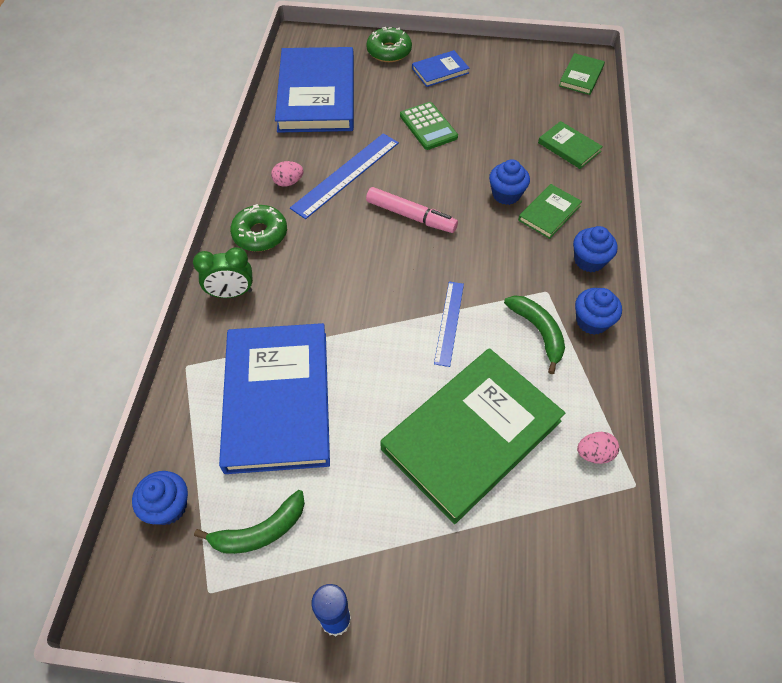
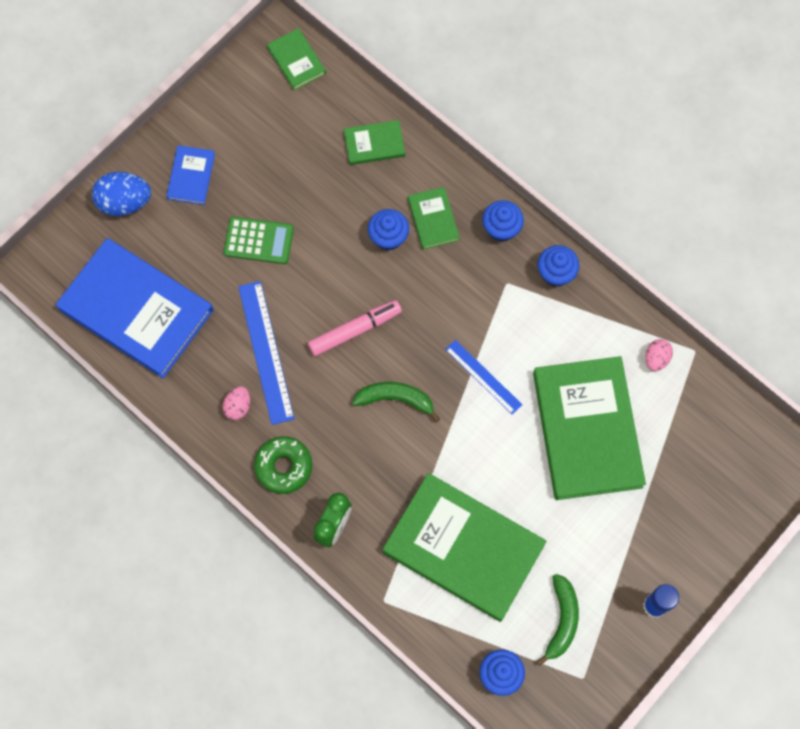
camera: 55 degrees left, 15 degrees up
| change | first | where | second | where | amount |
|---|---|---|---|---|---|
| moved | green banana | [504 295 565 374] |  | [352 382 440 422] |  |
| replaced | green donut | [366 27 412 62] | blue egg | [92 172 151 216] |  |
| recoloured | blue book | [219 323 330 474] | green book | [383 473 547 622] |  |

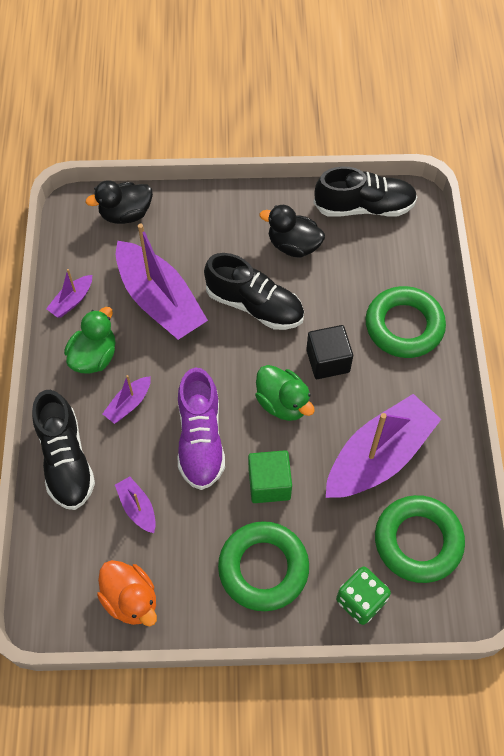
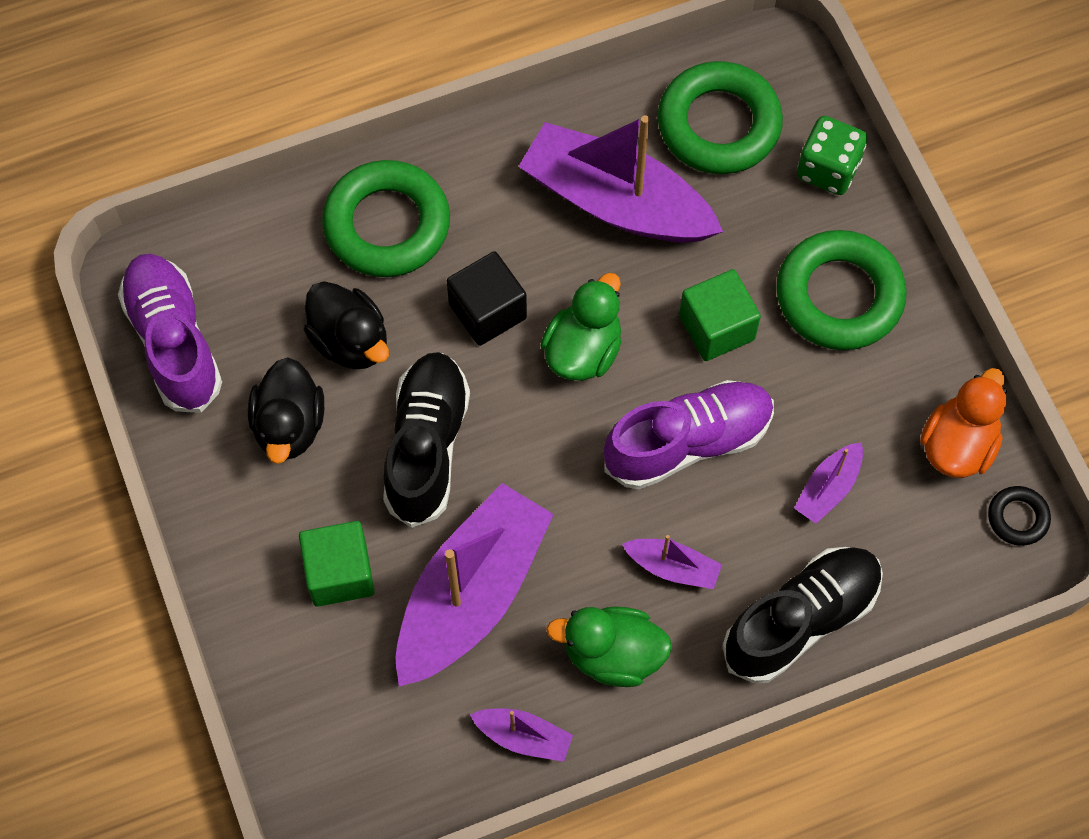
camera: 110 degrees left, 5 degrees up
| change | first | where | second | where | amount |
|---|---|---|---|---|---|
| added |  |  | green cube | [299 521 375 607] |  |
| added |  |  | black ring | [988 486 1051 546] |  |
| moved | black duck | [86 180 153 224] |  | [303 281 389 369] |  |
| recoloured | black shoe | [314 167 417 217] | purple shoe | [118 254 222 413] |  |

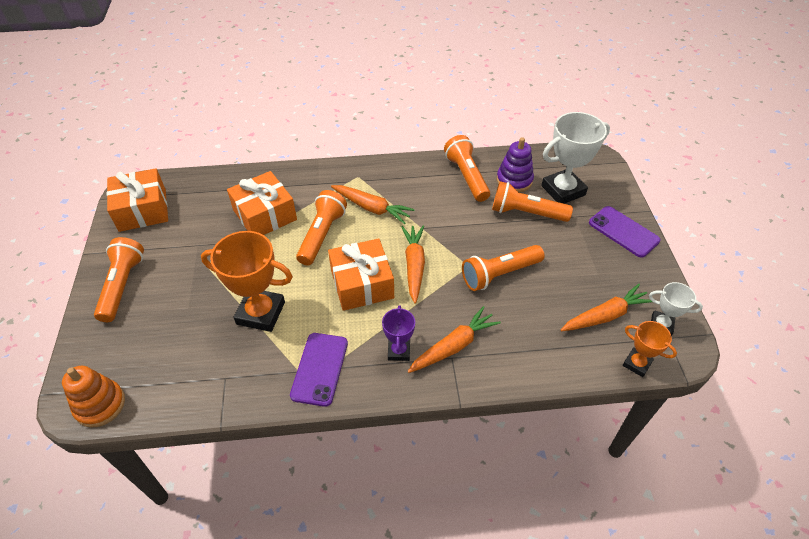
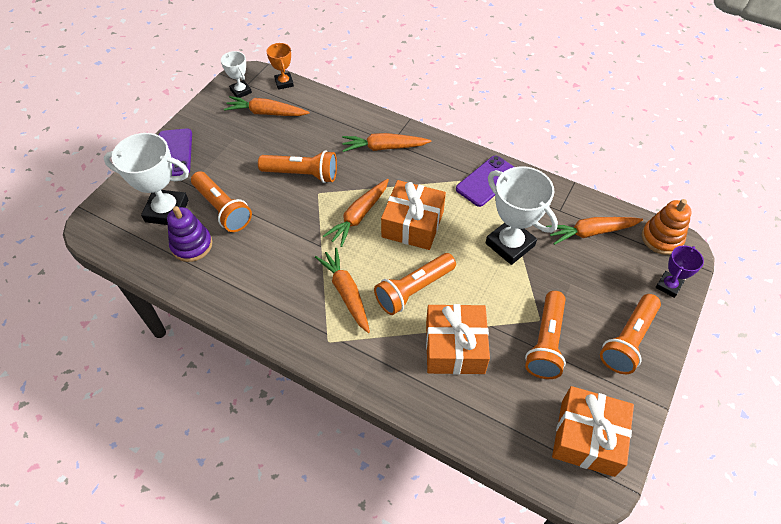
camera: 145 degrees left, 5 degrees up
| change | first | where | second | where | amount |
|---|---|---|---|---|---|
| added |  |  | orange carrot | [546 217 643 245] |  |
| moved | purple trophy | [382 305 415 361] |  | [655 245 704 298] |  |
| moved | orange flashlight | [444 135 490 202] |  | [525 291 566 379] |  |
| recoloured | orange trophy | [201 231 293 332] | white trophy | [486 166 558 265] |  |

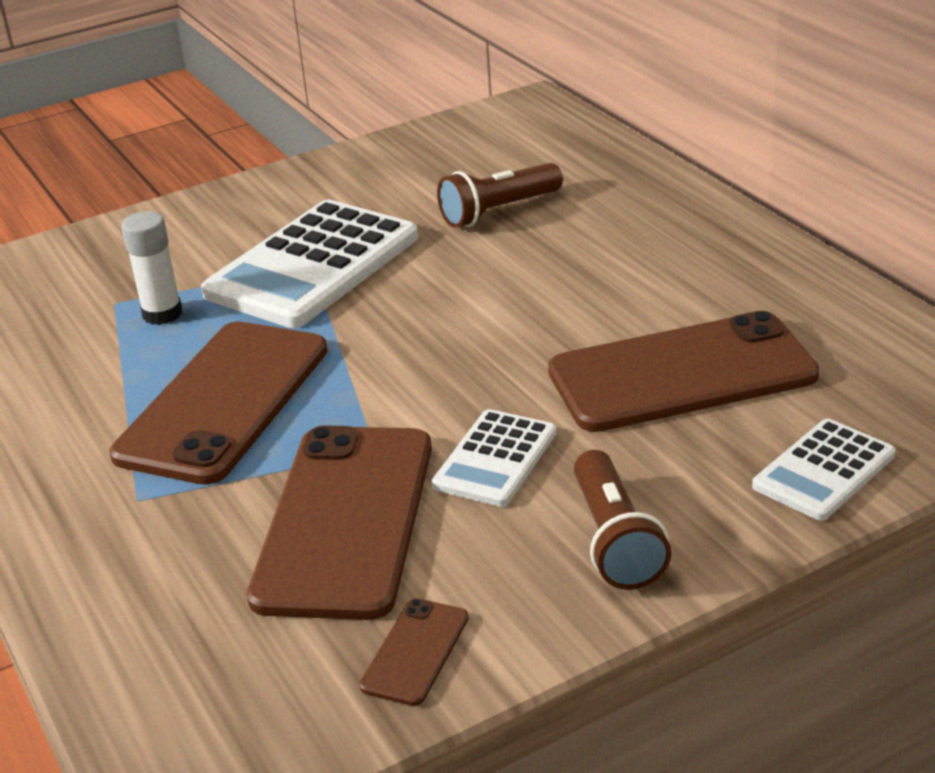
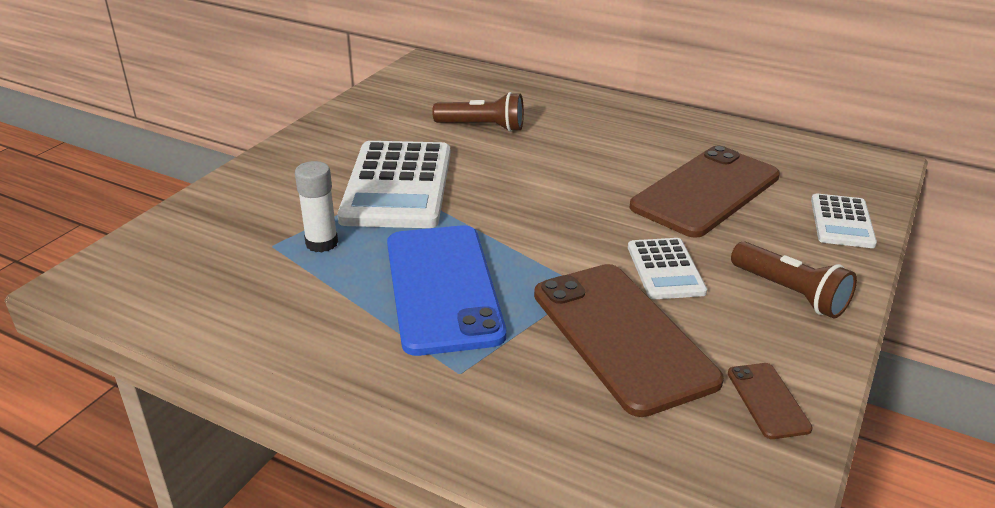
camera: 35 degrees left, 0 degrees up
| change | first | where | second | where | amount |
|---|---|---|---|---|---|
| recoloured | brown phone | [110 321 328 485] | blue phone | [387 225 506 356] |  |
| turned | brown flashlight | [437 163 563 228] |  | [432 92 524 132] | 105 degrees counterclockwise |

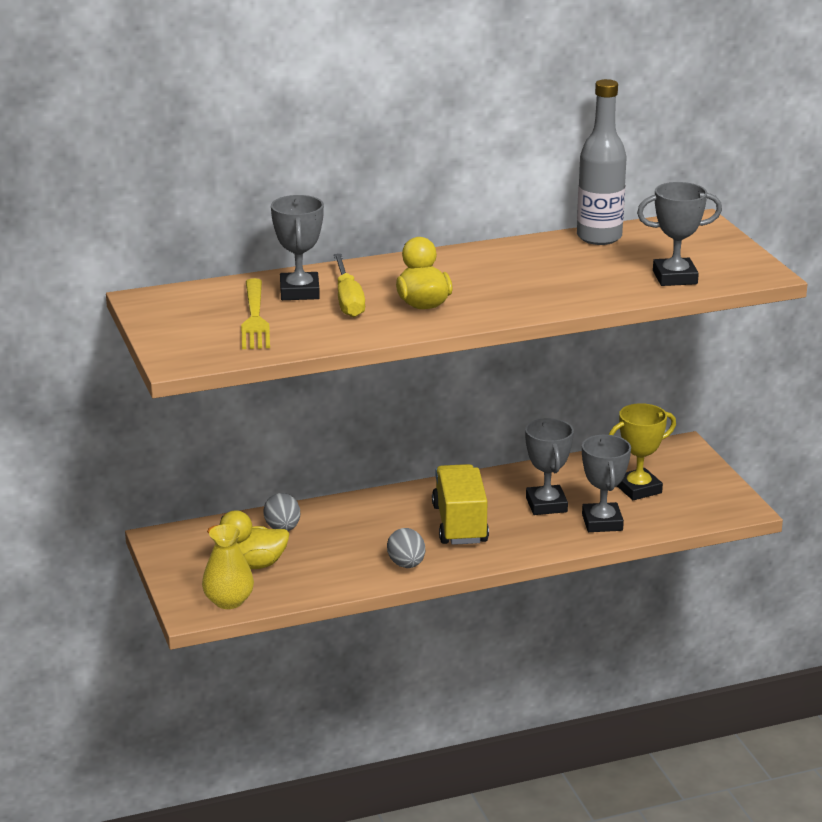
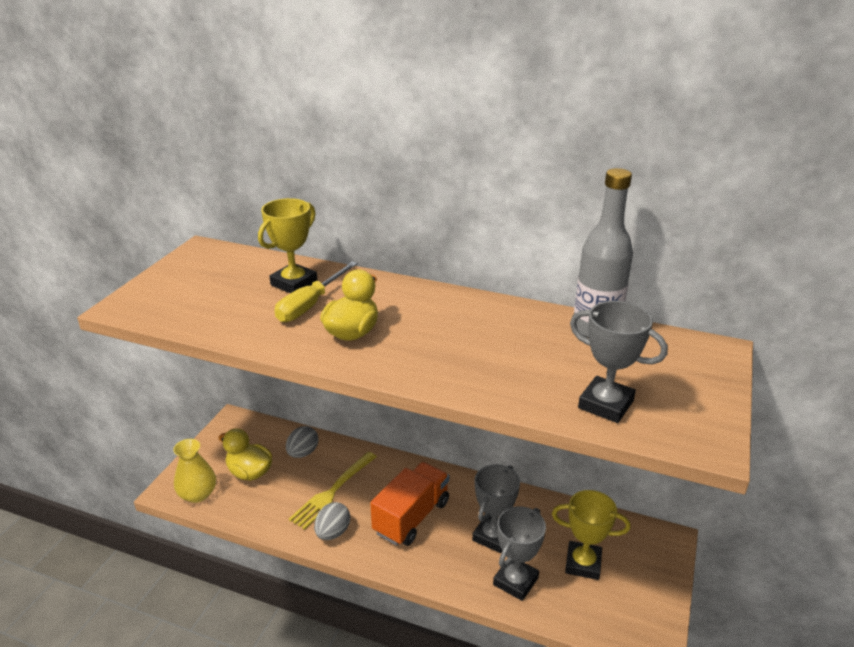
camera: 40 degrees right, 5 degrees up
| change | first | where | second | where | amount |
|---|---|---|---|---|---|
| moved | yellow fork | [241 278 270 349] |  | [289 452 377 530] |  |
| recoloured | grey trophy | [271 195 324 300] | yellow trophy | [258 198 318 293] |  |
| recoloured | yellow truck | [432 464 489 545] | orange truck | [370 462 449 546] |  |

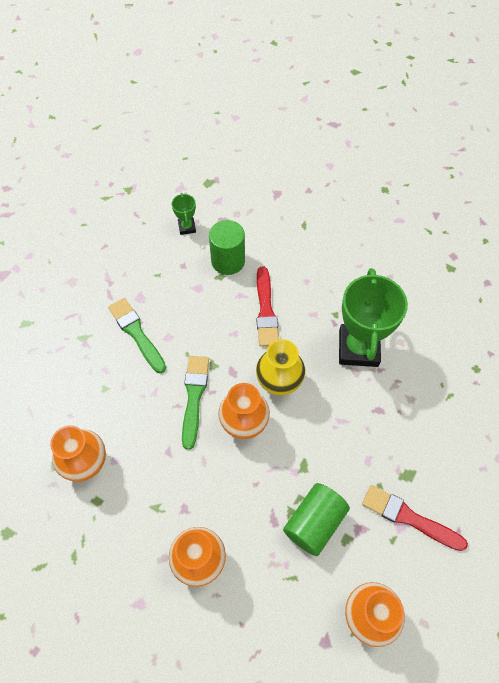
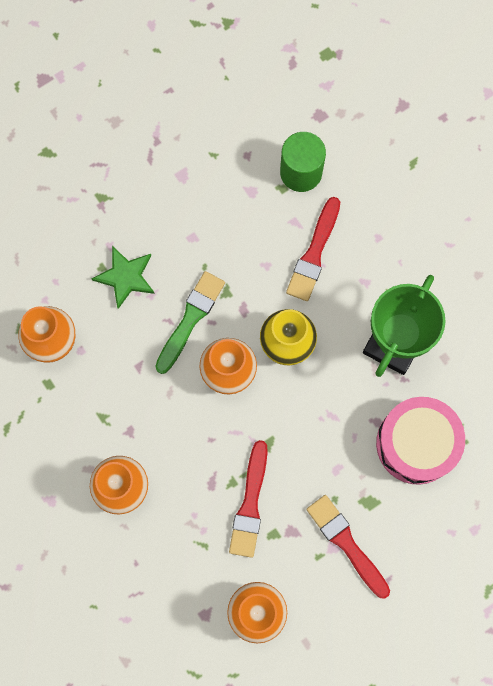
camera: 25 degrees right, 15 degrees up
| change | first | where | second | where | amount |
|---|---|---|---|---|---|
| removed | green brush | [108 298 166 373] |  |  |  |
| removed | green trophy | [172 193 196 235] |  |  |  |
| added |  |  | green star | [92 246 155 309] |  |
| added |  |  | pink drum | [376 397 465 485] |  |
| replaced | green cylinder | [283 483 350 556] | red brush | [229 440 268 558] |  |

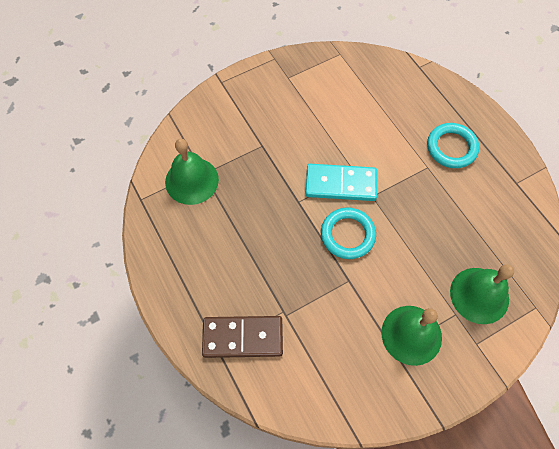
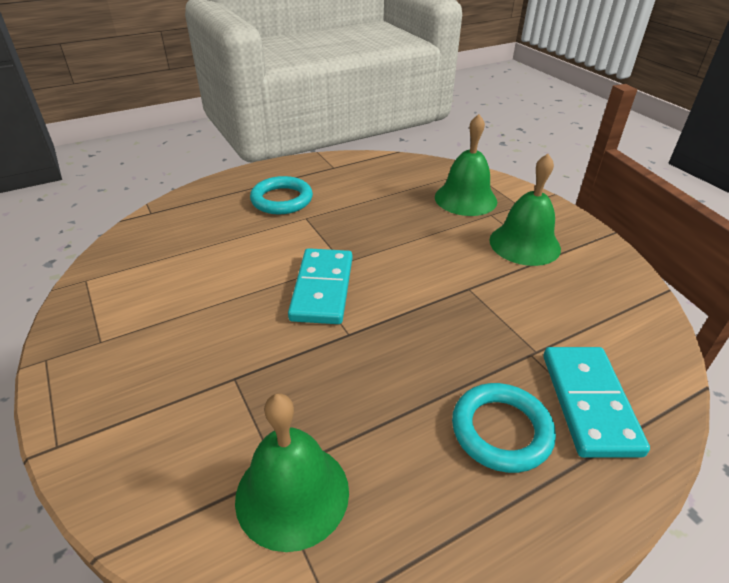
camera: 90 degrees left, 25 degrees down
| change | first | where | second | where | amount |
|---|---|---|---|---|---|
| moved | turquoise ring | [321 208 376 259] |  | [452 383 556 473] |  |
| recoloured | brown domino | [202 316 283 358] | turquoise domino | [544 347 650 458] |  |

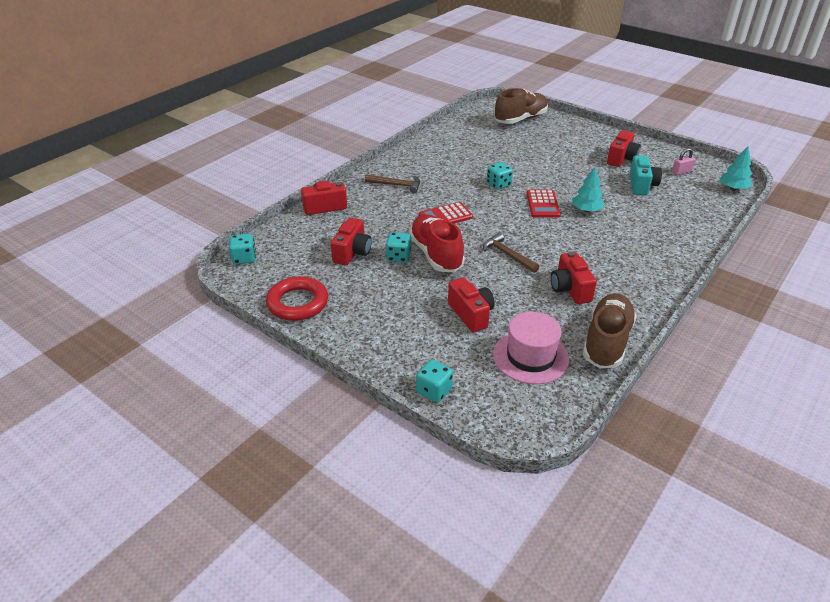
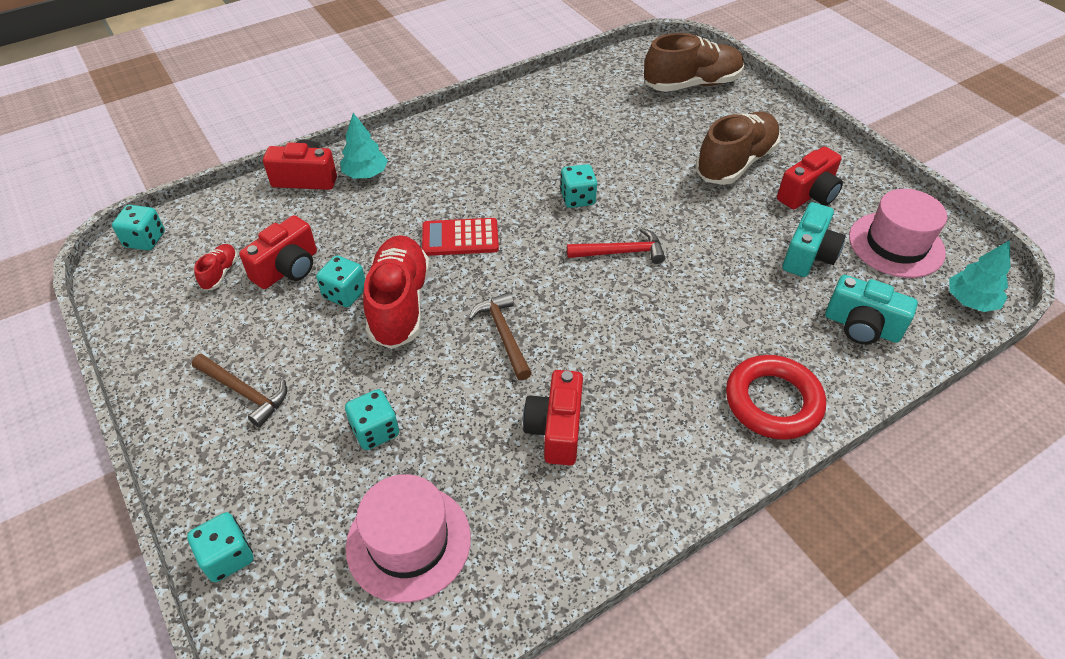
camera: 20 degrees right, 10 degrees up
| change | first | where | second | where | amount |
|---|---|---|---|---|---|
| added |  |  | red shoe | [194 244 238 291] |  |
| added |  |  | turquoise camera | [825 275 918 345] |  |
| moved | red ring | [266 276 328 321] |  | [726 355 826 440] |  |
| moved | brown hammer | [365 174 420 193] |  | [192 354 287 427] |  |
| moved | turquoise tree | [572 167 605 212] |  | [340 113 388 178] |  |
| moved | brown shoe | [583 293 637 368] |  | [695 112 781 185] |  |
| replaced | red camera | [448 277 495 333] | turquoise dice | [345 389 399 450] |  |
| replaced | red calculator | [526 190 561 218] | red hammer | [567 228 665 264] |  |
| replaced | pink padlock | [672 148 695 175] | pink hat | [849 189 947 278] |  |

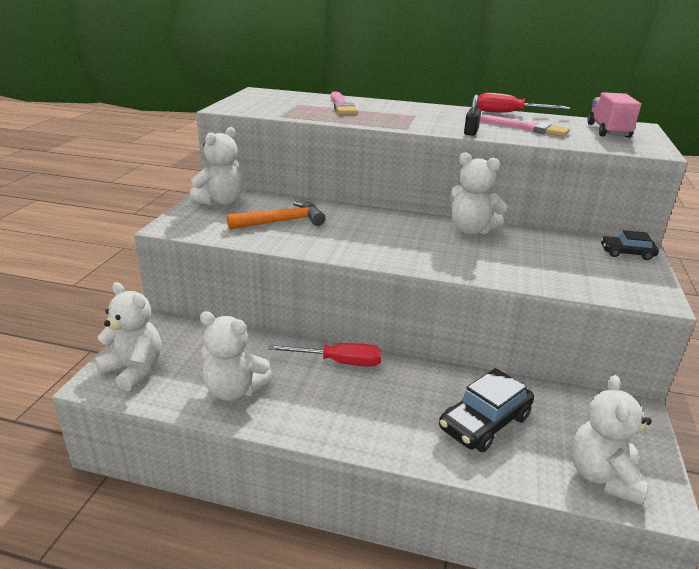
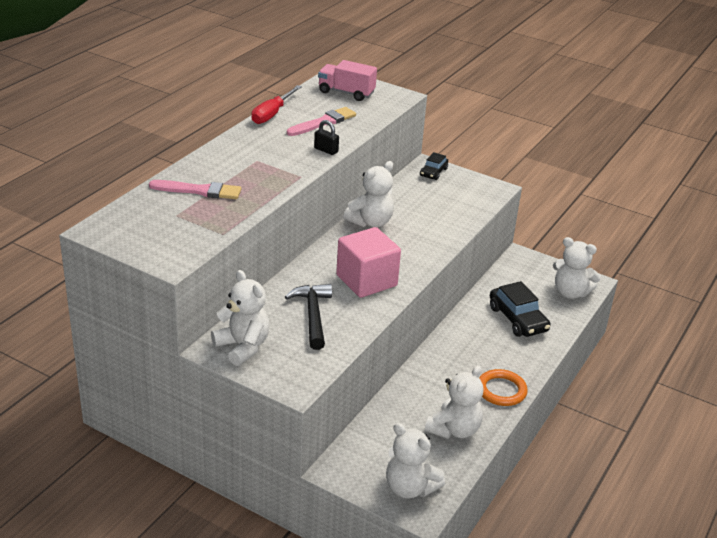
camera: 75 degrees left, 5 degrees up
| change | first | where | second | where | amount |
|---|---|---|---|---|---|
| removed | red screwdriver | [268 343 382 367] |  |  |  |
| added |  |  | pink cube | [336 227 401 298] |  |
| added |  |  | orange ring | [479 369 528 406] |  |
| recoloured | orange hammer | [227 201 325 230] | black hammer | [285 284 332 350] |  |
| turned | white teddy bear | [95 282 161 391] |  | [386 423 445 498] | 105 degrees counterclockwise |

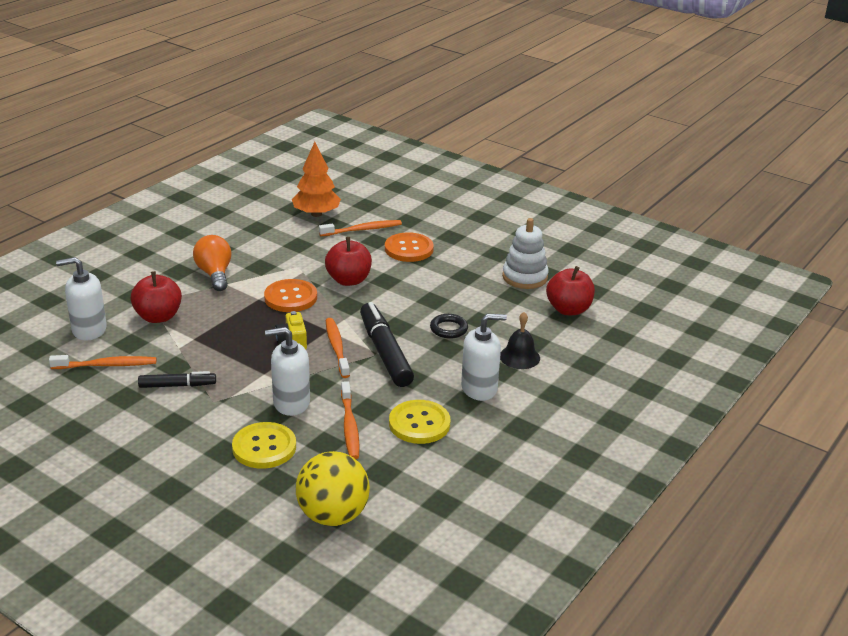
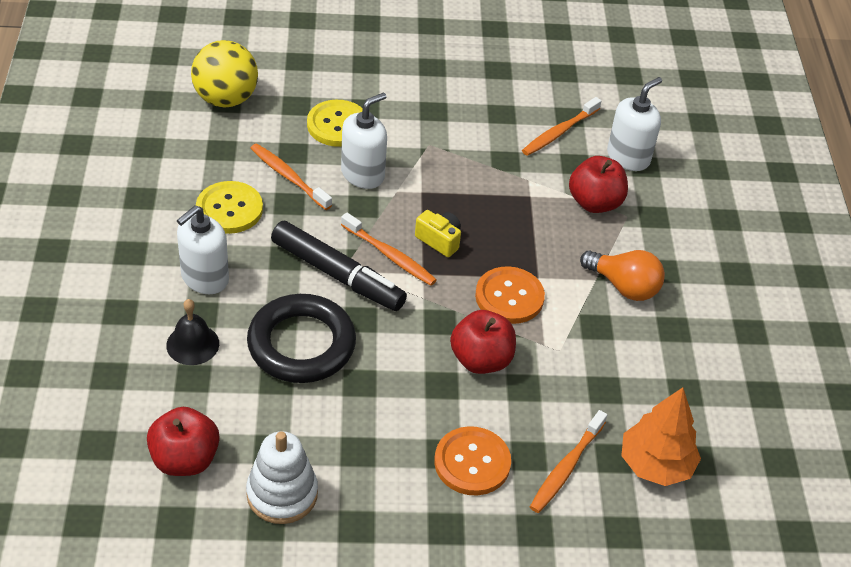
camera: 140 degrees right, 15 degrees up
| change | first | where | second | where | amount |
|---|---|---|---|---|---|
| removed | black marker | [138 371 216 388] |  |  |  |
| resized | black ring | [430 314 468 339] |  | [247 294 356 383] | x2.15 |

